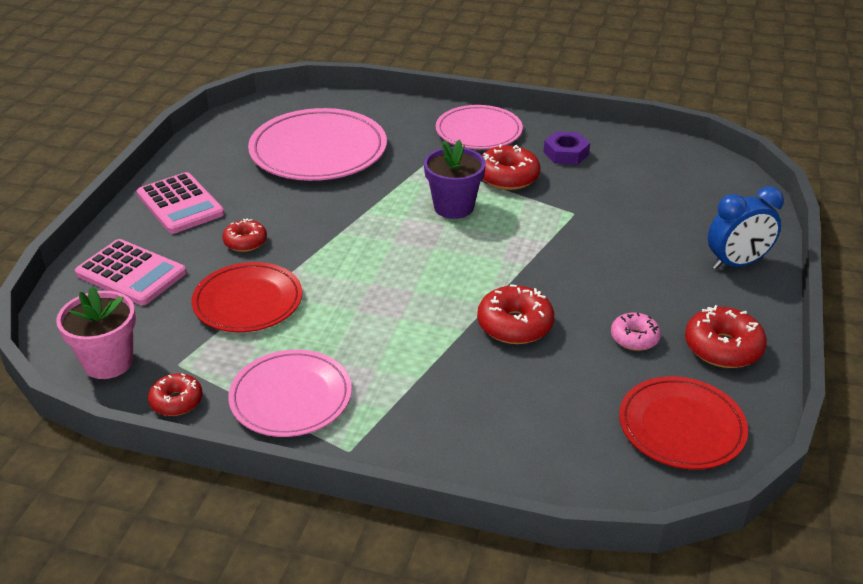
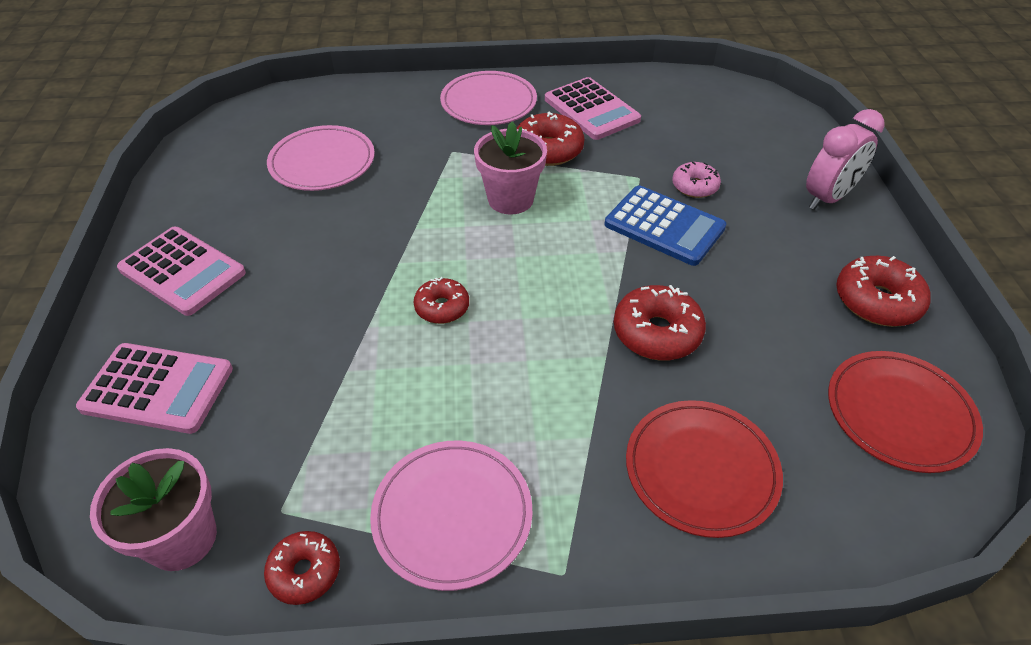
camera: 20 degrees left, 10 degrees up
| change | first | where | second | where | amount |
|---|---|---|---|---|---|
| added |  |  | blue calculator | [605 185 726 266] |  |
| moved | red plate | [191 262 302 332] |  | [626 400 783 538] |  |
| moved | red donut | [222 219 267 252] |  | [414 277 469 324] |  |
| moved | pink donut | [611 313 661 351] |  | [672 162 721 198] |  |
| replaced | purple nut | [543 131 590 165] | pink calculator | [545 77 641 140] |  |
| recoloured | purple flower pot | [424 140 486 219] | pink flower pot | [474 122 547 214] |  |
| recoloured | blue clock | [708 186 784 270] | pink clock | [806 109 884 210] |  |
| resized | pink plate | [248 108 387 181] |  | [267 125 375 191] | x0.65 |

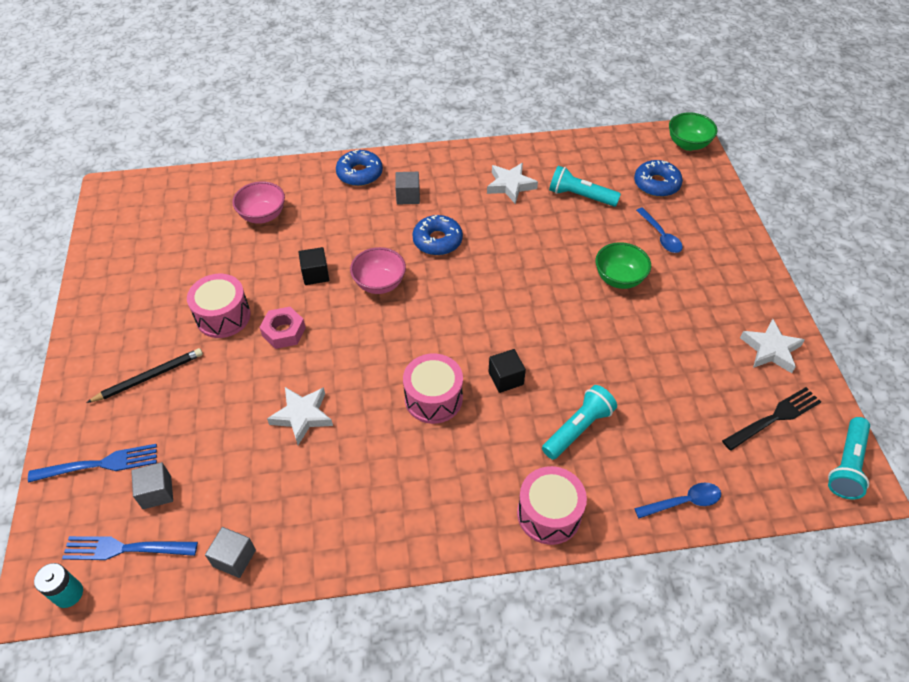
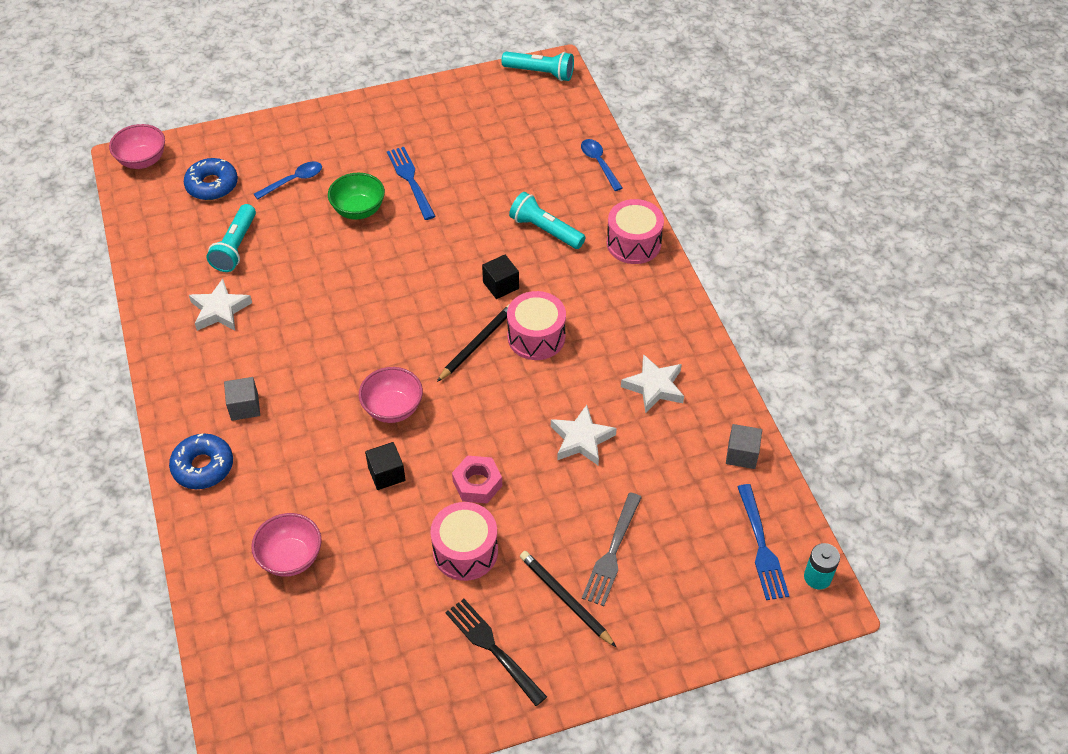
camera: 100 degrees left, 0 degrees up
| change | first | where | second | where | amount |
|---|---|---|---|---|---|
| removed | grey cube | [131 462 173 509] |  |  |  |
| removed | blue donut | [412 215 463 255] |  |  |  |
| added |  |  | black pencil | [437 304 510 382] |  |
| added |  |  | grey fork | [582 493 642 606] |  |
| moved | blue fork | [28 444 157 483] |  | [387 147 436 220] |  |
| moved | black fork | [722 387 821 451] |  | [445 599 547 706] |  |
| moved | white star | [740 319 805 373] |  | [621 354 684 413] |  |
| recoloured | green bowl | [669 112 717 151] | pink bowl | [109 124 165 169] |  |

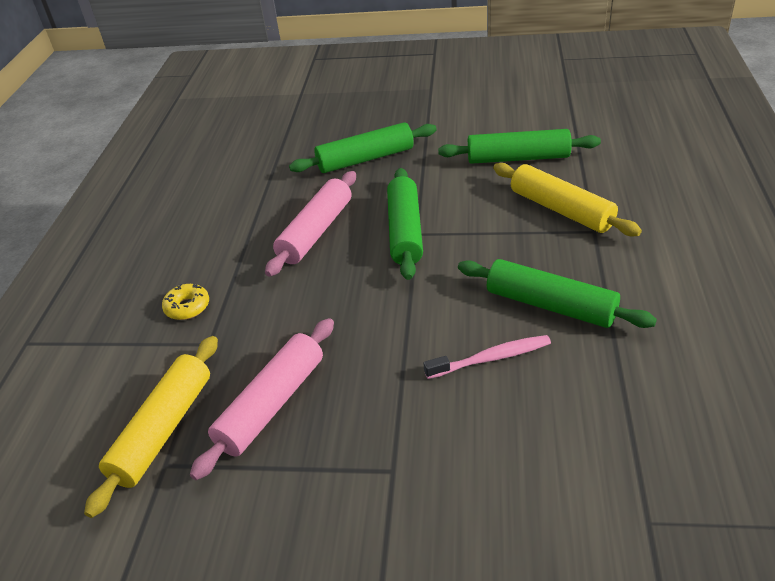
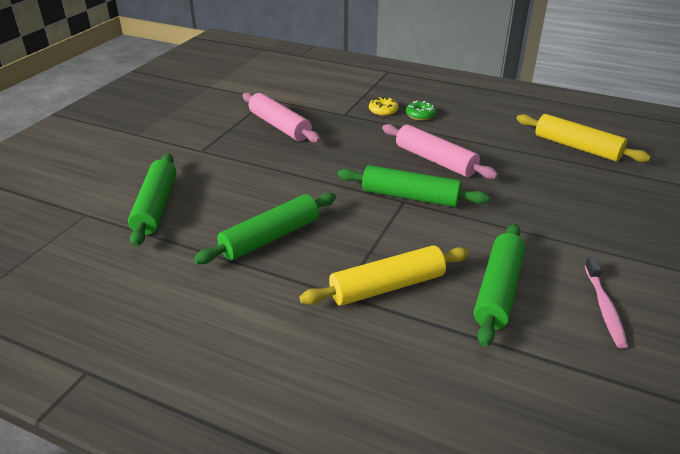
camera: 105 degrees right, 5 degrees down
| change | first | where | second | where | amount |
|---|---|---|---|---|---|
| added |  |  | green donut | [406 101 436 121] |  |
| moved | yellow rolling pin | [84 336 218 518] |  | [516 114 651 162] |  |
| moved | green rolling pin | [289 122 437 173] |  | [128 154 176 247] |  |
| moved | pink toothbrush | [423 335 551 379] |  | [585 257 628 348] |  |

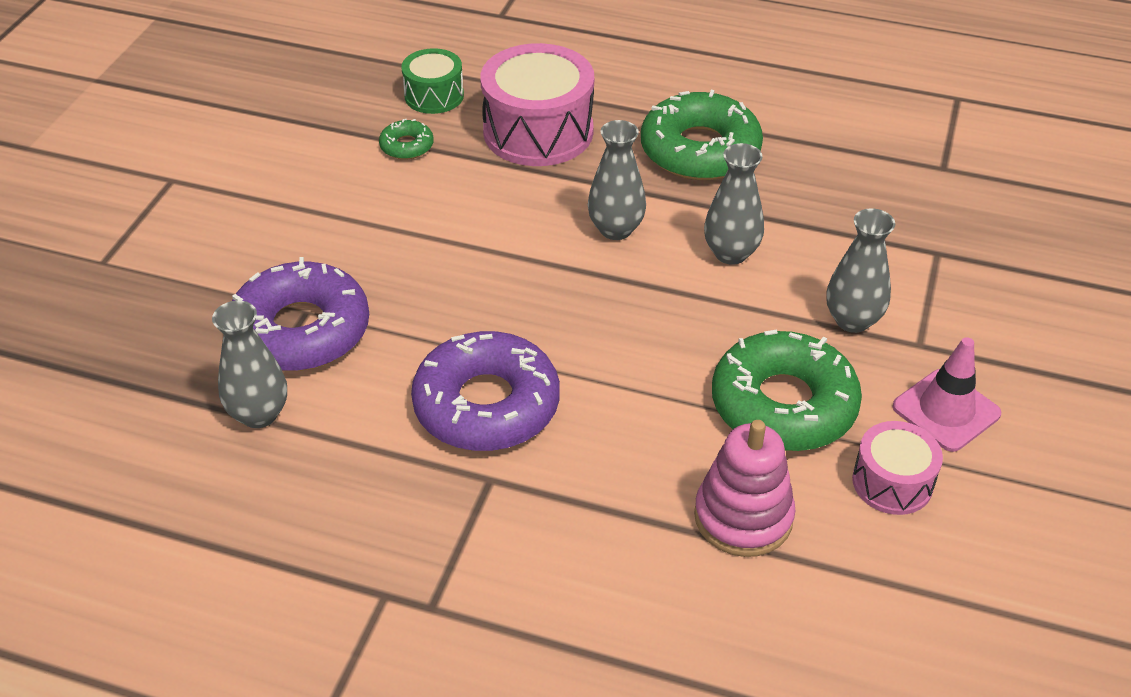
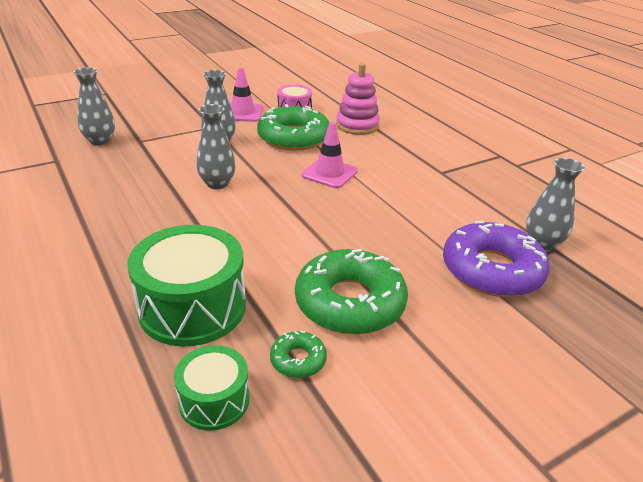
camera: 140 degrees left, 10 degrees down
| change | first | where | second | where | amount |
|---|---|---|---|---|---|
| removed | purple donut | [411 331 560 451] |  |  |  |
| added |  |  | pink traffic cone | [301 122 358 188] |  |
| moved | grey vase | [588 120 646 240] |  | [73 67 115 146] |  |
| moved | green donut | [641 90 763 180] |  | [295 249 408 335] |  |
| recoloured | pink drum | [480 43 594 166] | green drum | [127 225 246 347] |  |

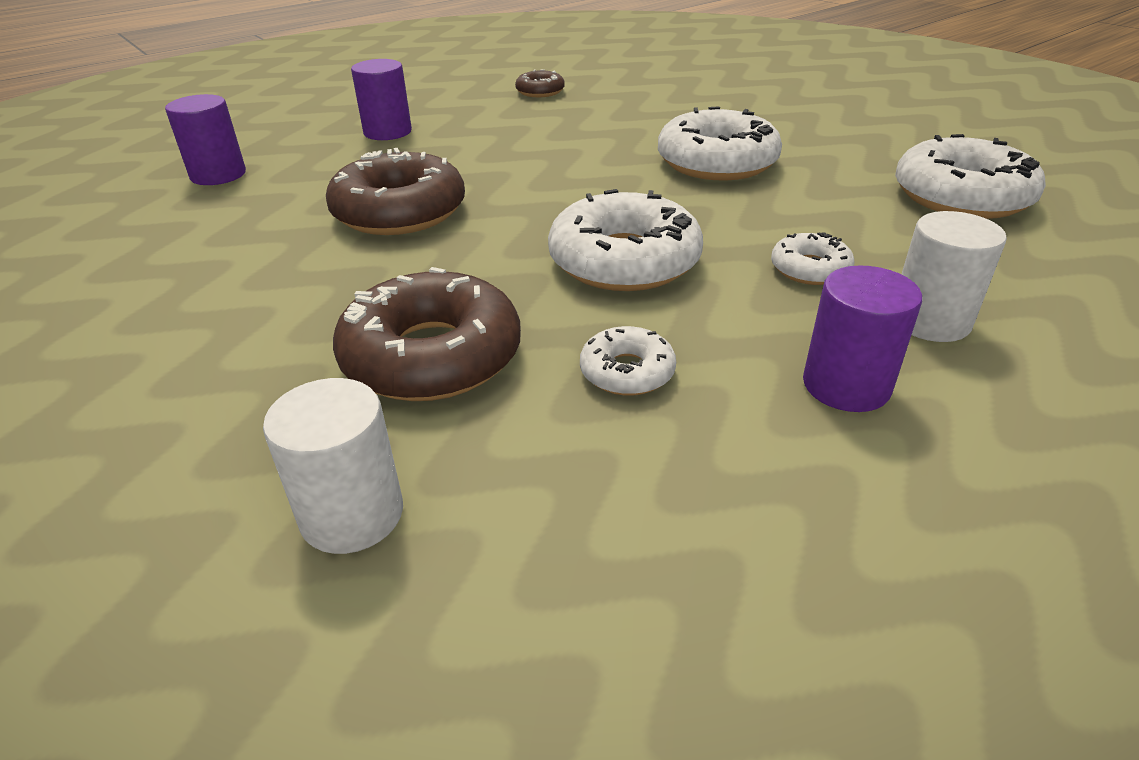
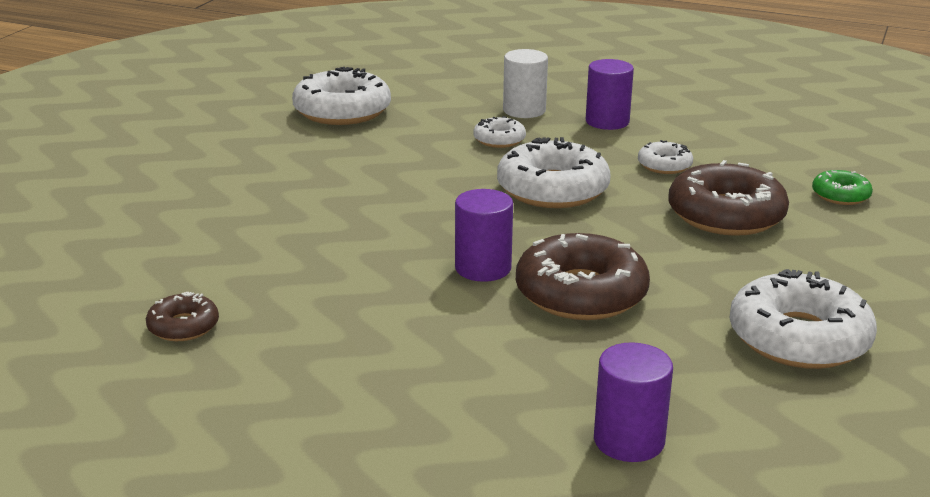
camera: 120 degrees left, 10 degrees down
| change | first | where | second | where | amount |
|---|---|---|---|---|---|
| moved | purple cylinder | [351 59 412 140] |  | [455 189 513 282] |  |
| moved | white donut | [658 106 782 181] |  | [729 269 877 369] |  |
| replaced | white cylinder | [263 378 403 554] | green donut | [812 170 873 205] |  |

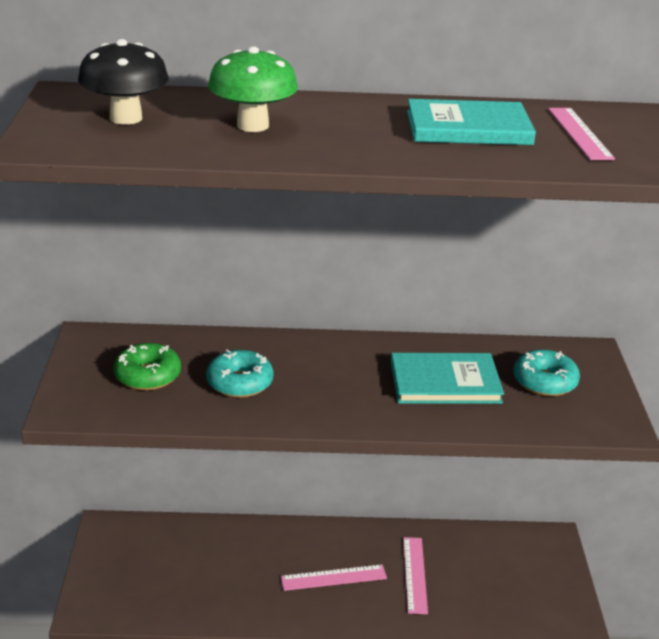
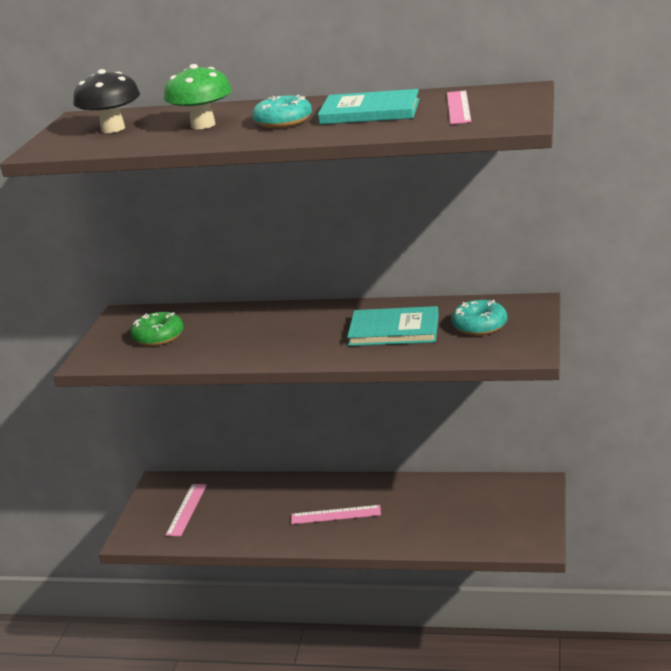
camera: 15 degrees right, 5 degrees down
| change | first | where | second | where | amount |
|---|---|---|---|---|---|
| moved | turquoise donut | [206 350 274 398] |  | [252 95 312 128] |  |
| moved | pink ruler | [403 537 428 614] |  | [165 484 207 536] |  |

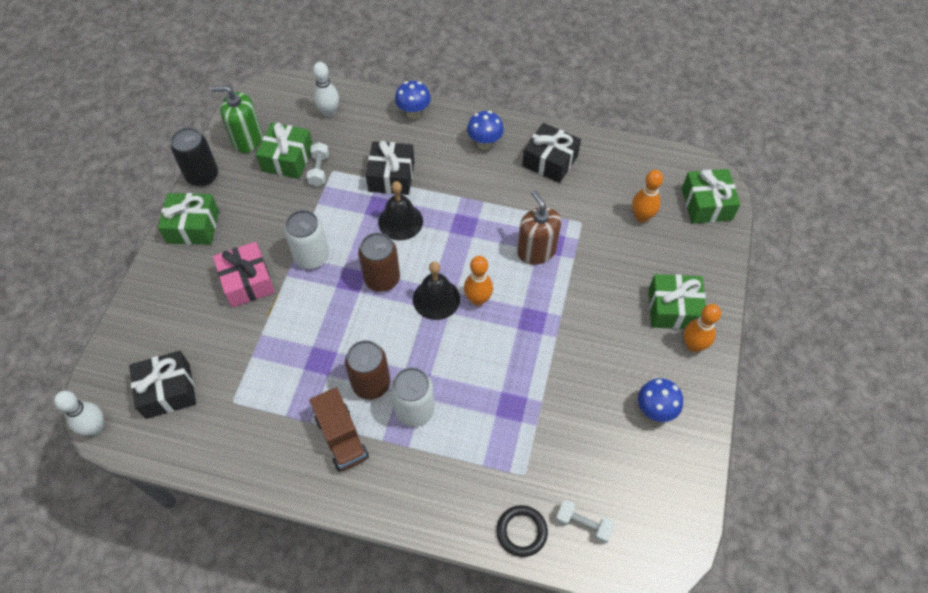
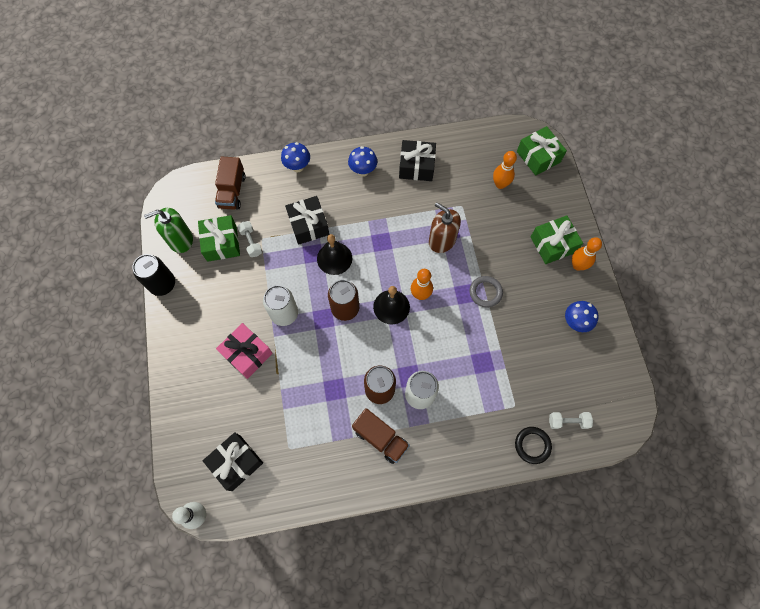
camera: 25 degrees left, 10 degrees up
| change | first | where | second | where | amount |
|---|---|---|---|---|---|
| removed | green gift | [158 193 219 245] |  |  |  |
| added |  |  | grey ring | [470 276 503 307] |  |
| replaced | white bowling pin | [313 62 339 117] | brown truck | [215 156 246 210] |  |

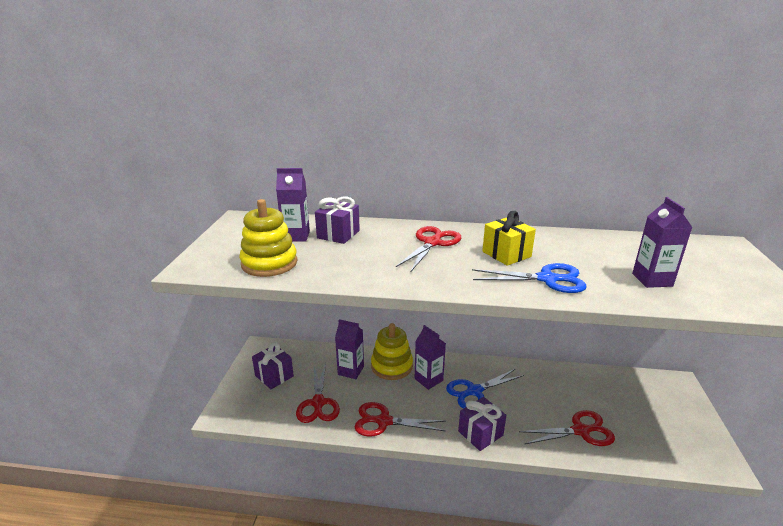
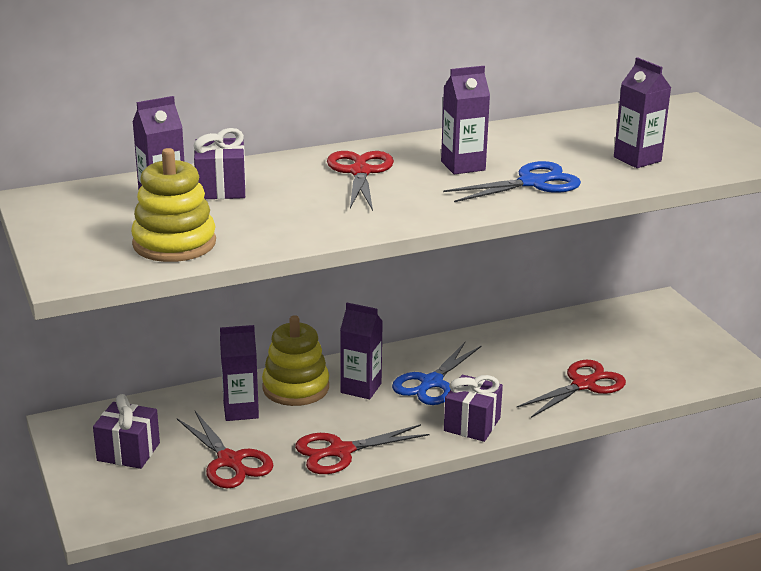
camera: 30 degrees left, 0 degrees up
| change | first | where | second | where | amount |
|---|---|---|---|---|---|
| replaced | yellow gift | [482 211 536 266] | purple carton | [441 66 490 174] |  |

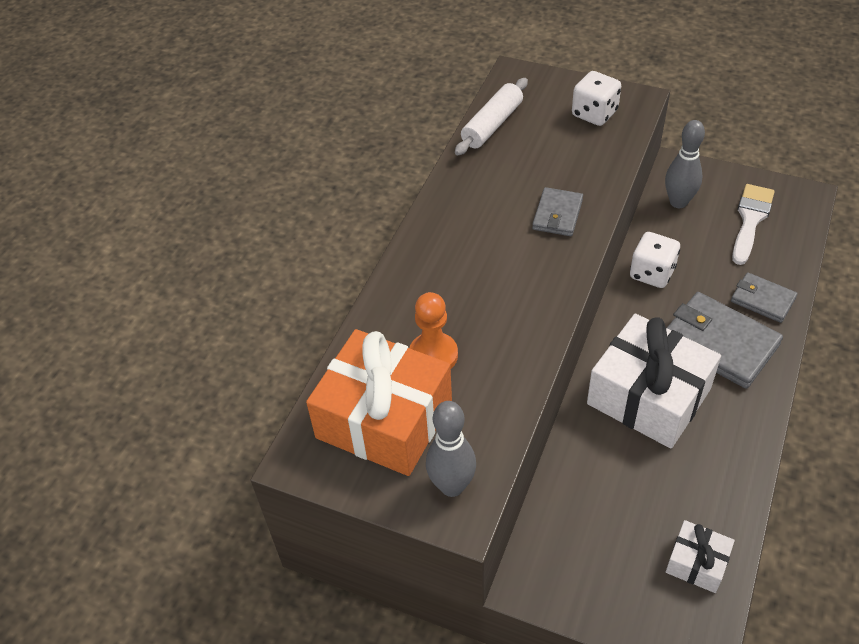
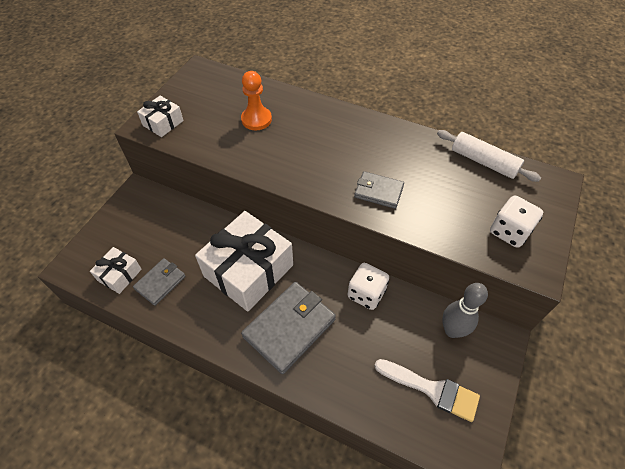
camera: 90 degrees right, 5 degrees up
| change | first | where | second | where | amount |
|---|---|---|---|---|---|
| removed | orange gift | [306 329 452 476] |  |  |  |
| moved | grey wallet | [731 272 798 323] |  | [133 258 186 306] |  |
| replaced | grey bowling pin | [426 401 476 497] | white gift | [137 96 184 137] |  |

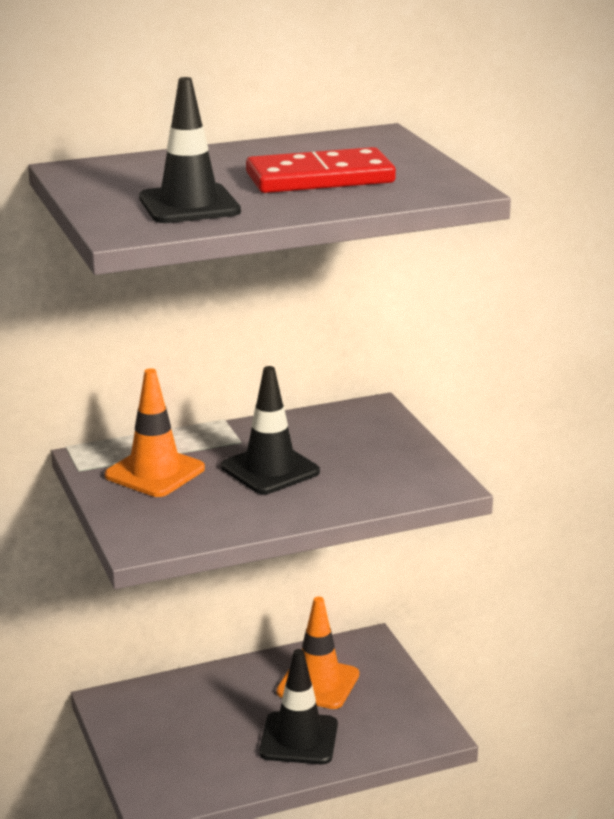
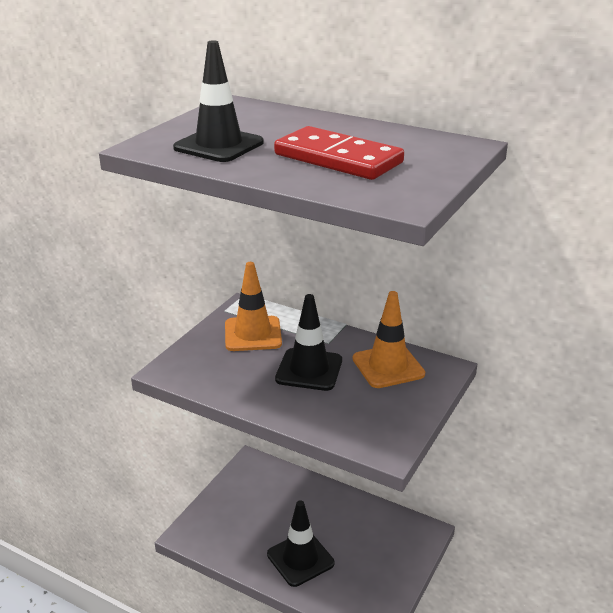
camera: 50 degrees right, 5 degrees up
| change | first | where | second | where | amount |
|---|---|---|---|---|---|
| moved | orange traffic cone | [277 597 359 709] |  | [353 291 425 388] |  |

